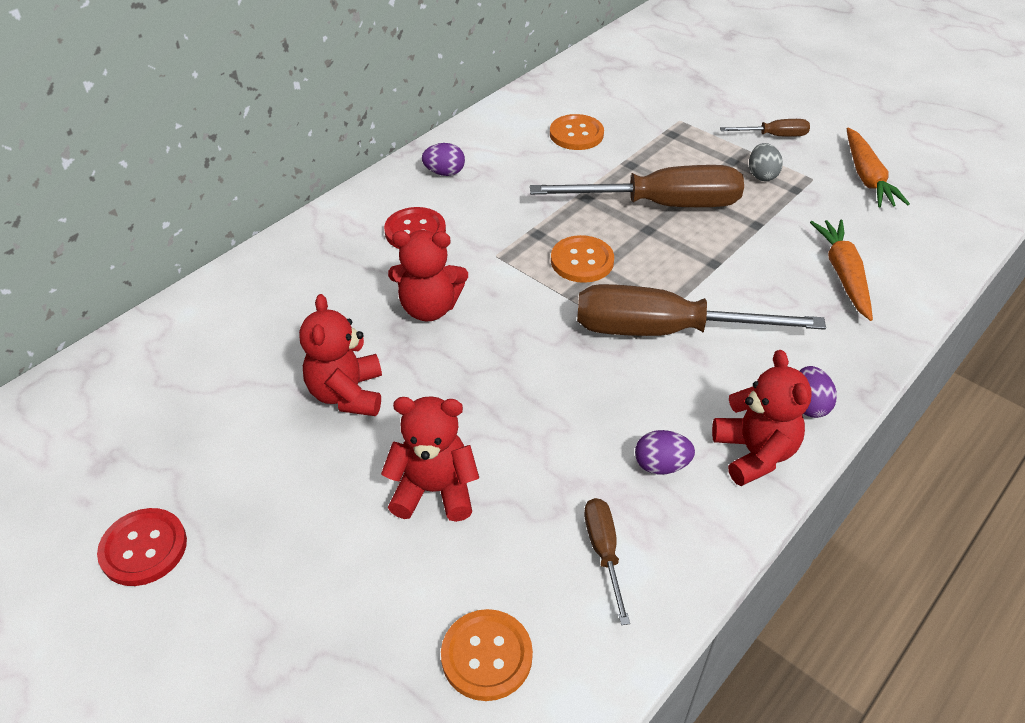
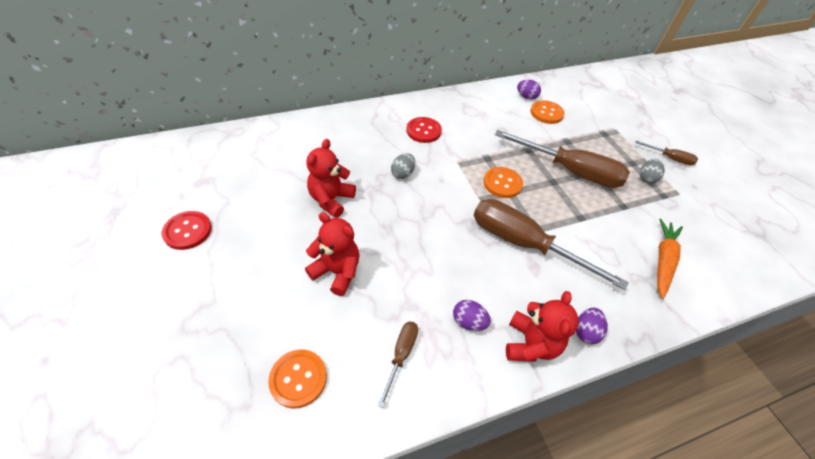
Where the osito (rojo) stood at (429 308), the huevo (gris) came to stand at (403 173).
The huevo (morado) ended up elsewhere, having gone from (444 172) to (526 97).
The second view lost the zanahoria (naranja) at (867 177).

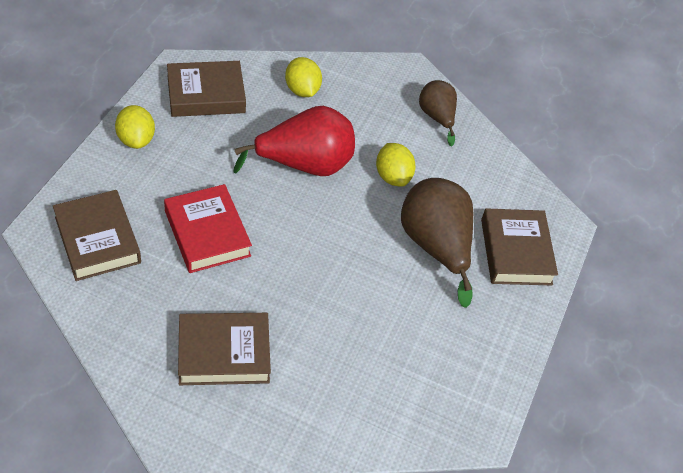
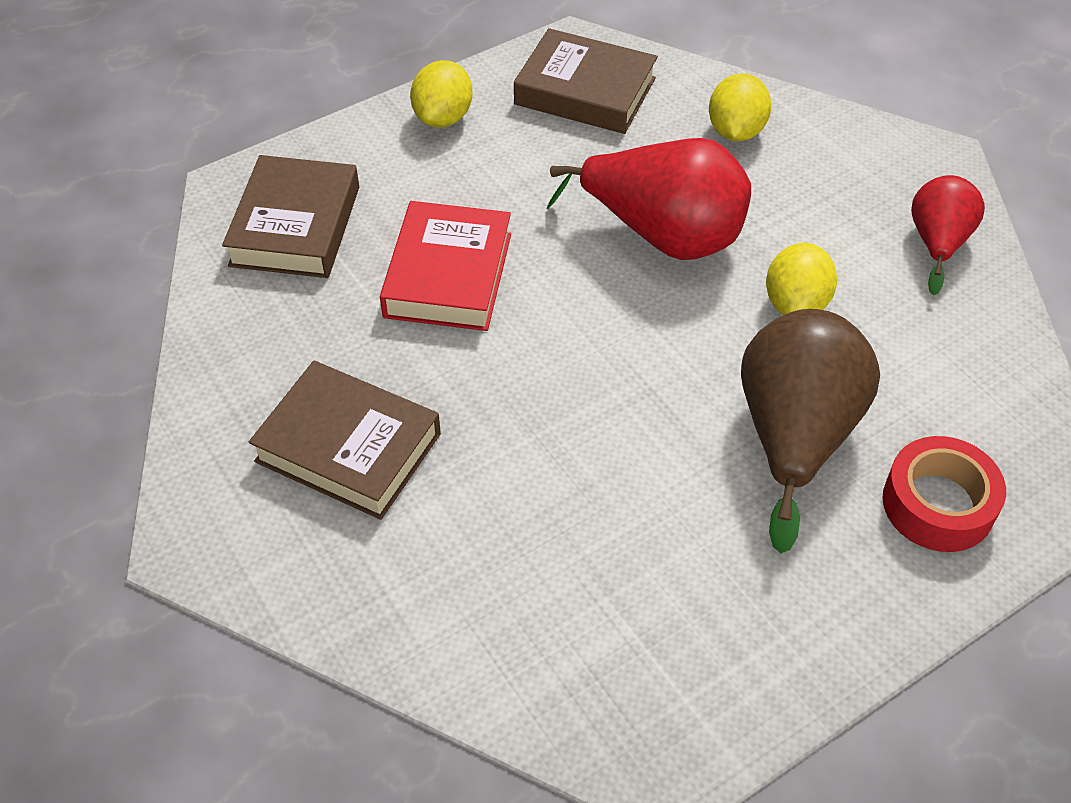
What was the pera (marrón) at (437 117) turned into the pera (rojo) at (937 243).
Where the libro (marrón) stood at (516 252), the cinta adhesiva (rojo) came to stand at (938 504).

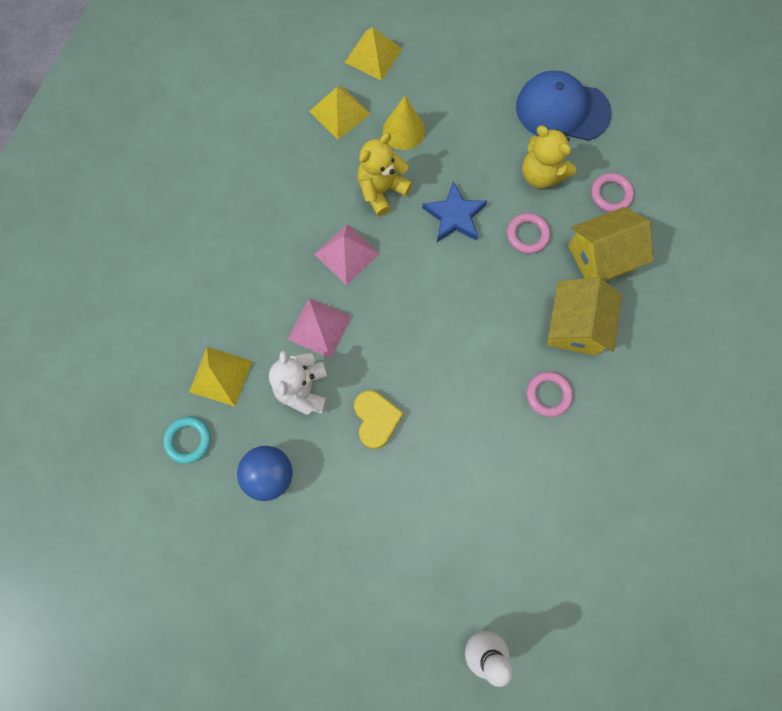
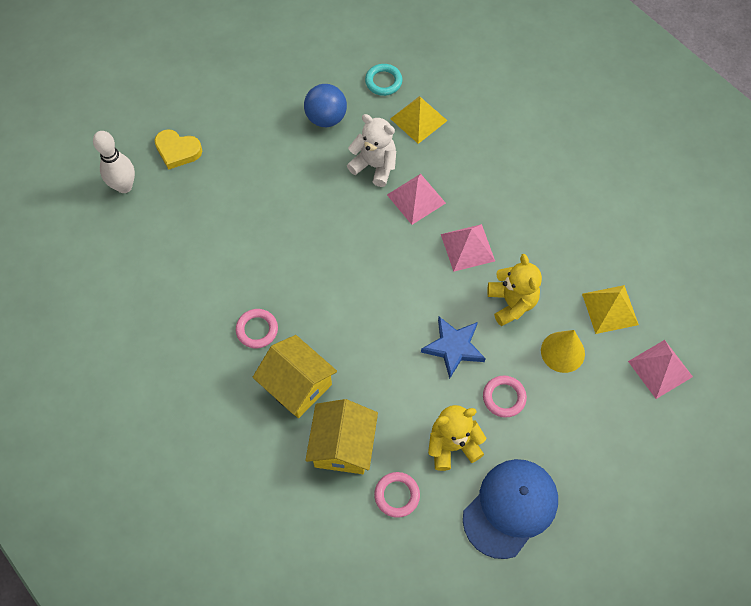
What was the pirámide (amarillo) at (373 55) turned into the pirámide (rosa) at (660 369).
The corazón (amarillo) ended up elsewhere, having gone from (376 419) to (177 151).
The anillo (rosa) ended up elsewhere, having gone from (527 235) to (504 397).

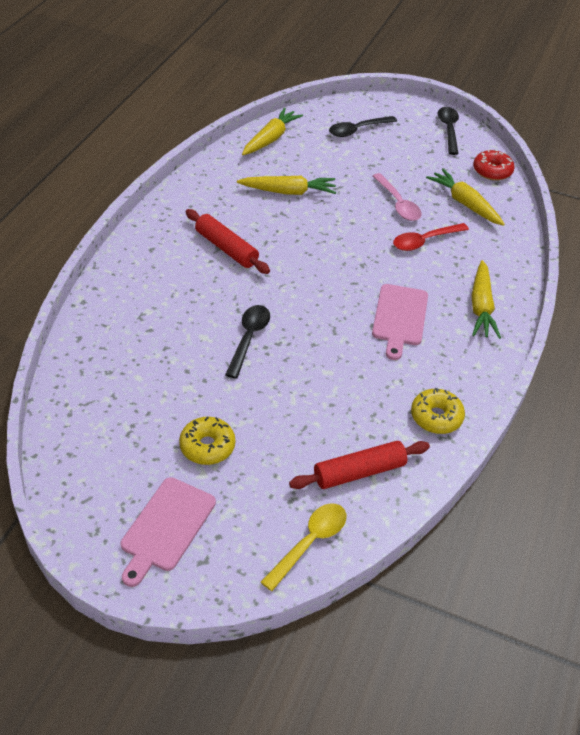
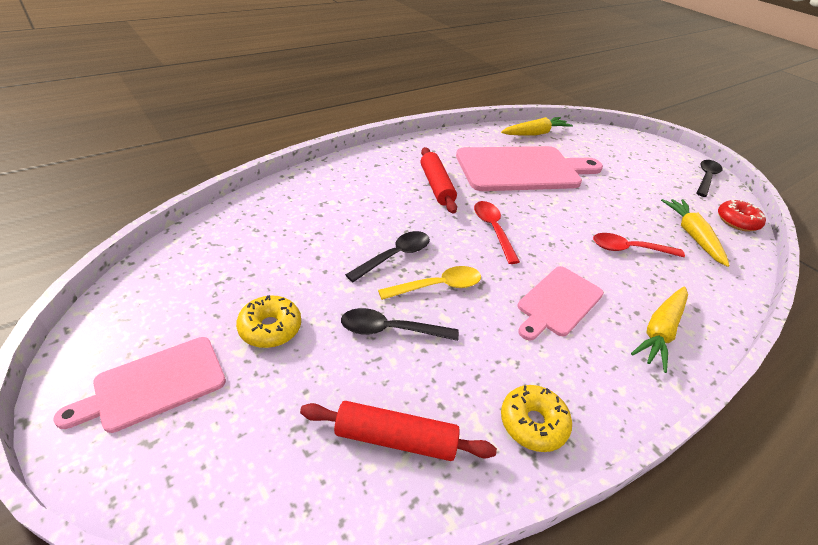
Where the zanahoria (amarillo) stood at (288 192), the tabla de cortar (rosa) came to stand at (522 169).
The cuchara (amarillo) ended up elsewhere, having gone from (309 543) to (437 286).
The cuchara (negro) ended up elsewhere, having gone from (357 130) to (390 330).
The second view lost the cuchara (rosa) at (398 204).
The second view gained the cuchara (rojo) at (493 230).

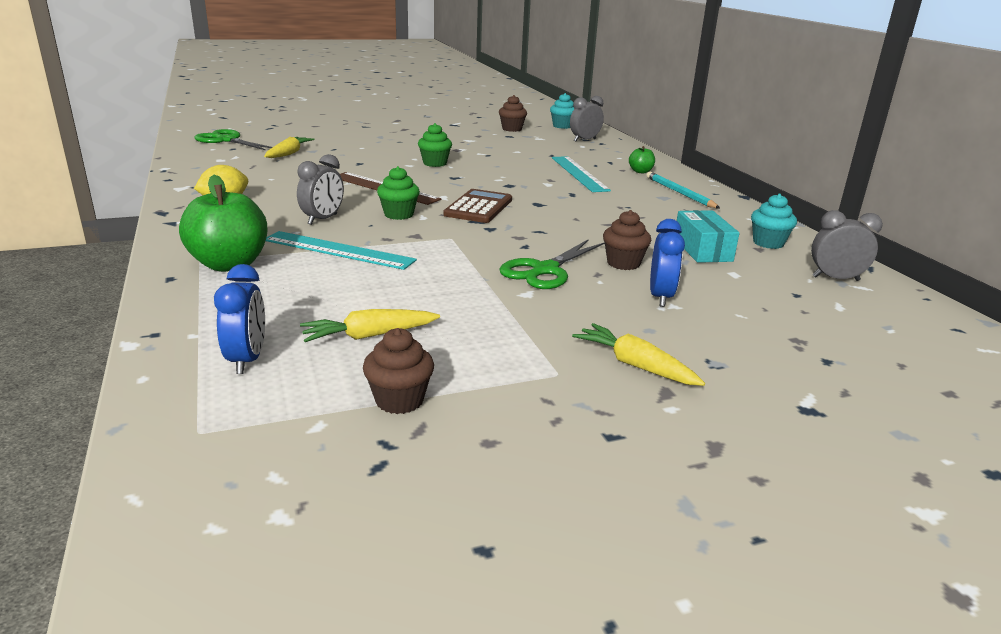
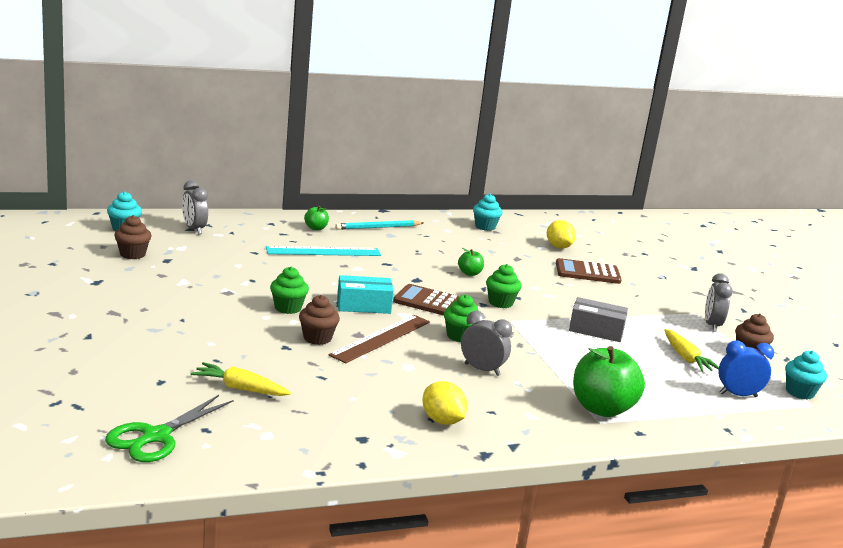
The second view lost the regla (turquesa) at (338 250).
The second view lost the tijeras (verde) at (545 270).
The second view lost the zanahoria (amarillo) at (635 365).
The magdalena (marrón) ended up elsewhere, having gone from (623 263) to (317 338).
Where the despertador (azul) stood at (660 297), the calculadora (marrón) came to stand at (587 272).
The caja (turquesa) ended up elsewhere, having gone from (702 250) to (363 305).
The despertador (gris) ended up elsewhere, having gone from (835 278) to (712 325).
The second view gained the manzana (verde) at (469 273).
The second view gained the magdalena (verde) at (500 303).
The second view gained the limón (amarillo) at (558 247).
The second view gained the caja (gris) at (596 330).
The second view gained the magdalena (turquesa) at (799 392).

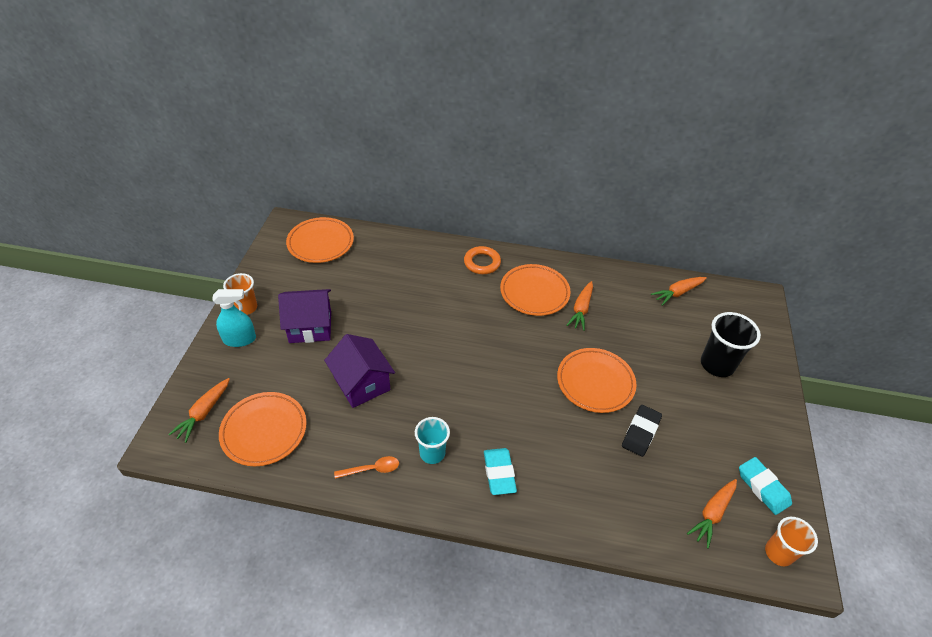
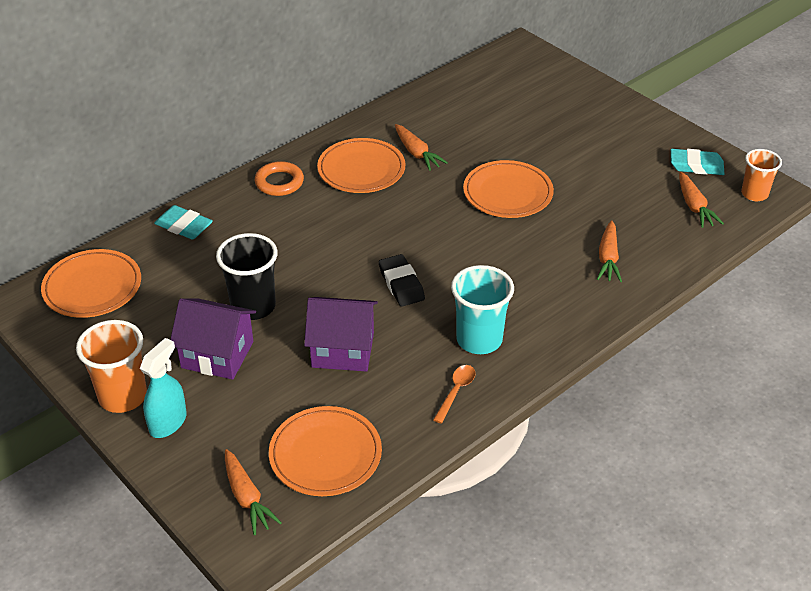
The size of the vaso (naranja) at (246 308) changed by a factor of 1.50.
The casa (morado) at (310 327) ended up facing another way, 75 degrees clockwise from before.
The size of the vaso (turquesa) at (432 453) changed by a factor of 1.50.
The goma de borrar (turquesa) ended up elsewhere, having gone from (499 473) to (184 226).
The goma de borrar (negro) ended up elsewhere, having gone from (640 432) to (401 284).
The zanahoria (naranja) ended up elsewhere, having gone from (677 293) to (608 258).
The vaso (negro) ended up elsewhere, having gone from (717 365) to (253 306).

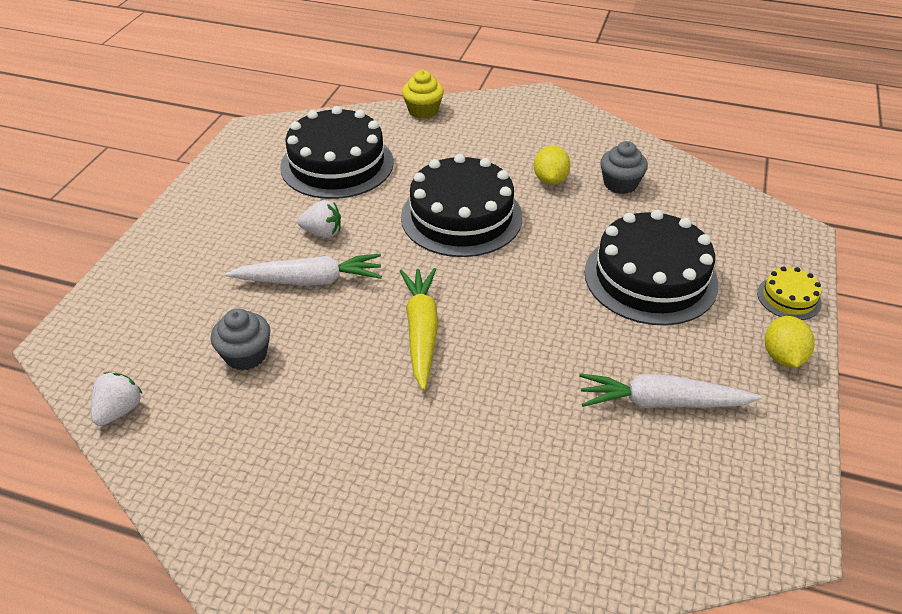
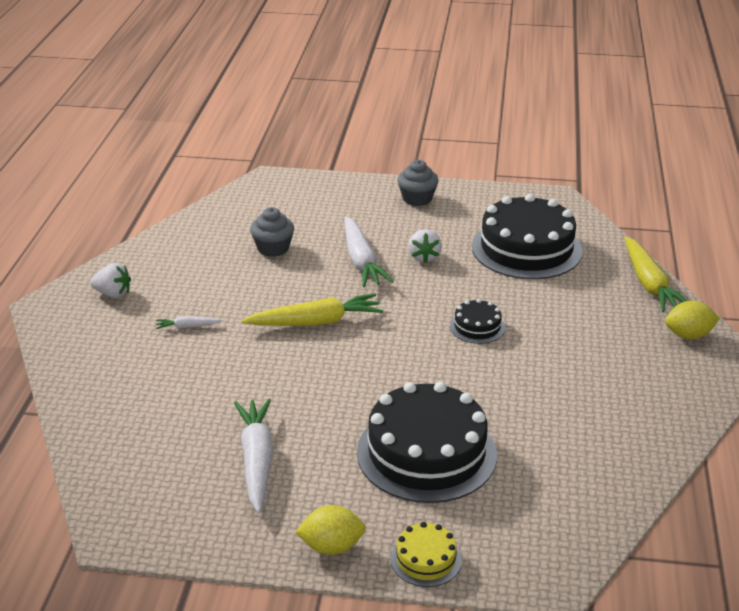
The fresa (blanco) ended up elsewhere, having gone from (119 410) to (113 294).
The size of the tarta (negro) at (461 217) changed by a factor of 0.46.
Where the magdalena (amarillo) stood at (423 110), the zanahoria (amarillo) came to stand at (649 284).
The limón (amarillo) ended up elsewhere, having gone from (550 180) to (688 335).
The magdalena (gris) ended up elsewhere, having gone from (620 184) to (417 199).
The second view gained the zanahoria (blanco) at (187 327).

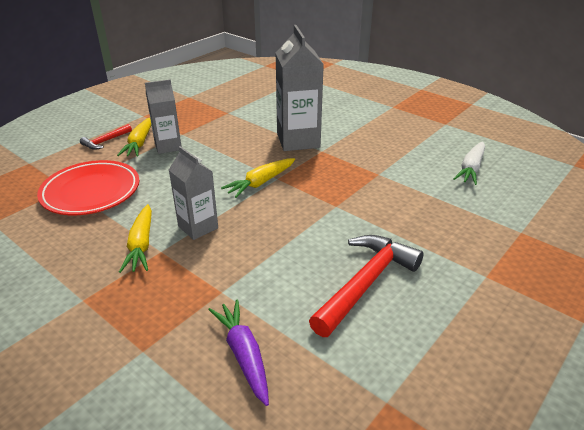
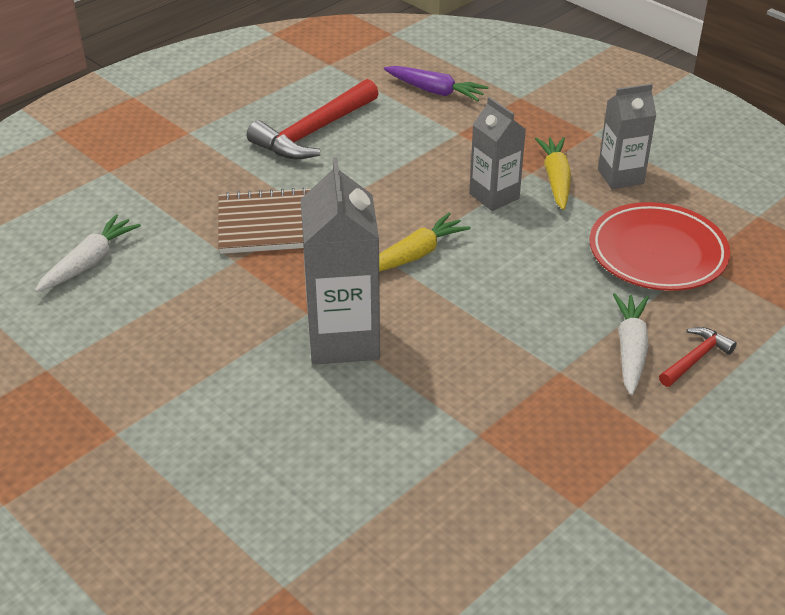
What was the zanahoria (amarillo) at (139 143) turned into the zanahoria (blanco) at (630 349).
The cartón de leche (gris) ended up elsewhere, having gone from (168 146) to (620 176).
The zanahoria (morado) at (243 354) ended up facing another way, 45 degrees counterclockwise from before.
The second view gained the cuaderno (marrón) at (273 224).

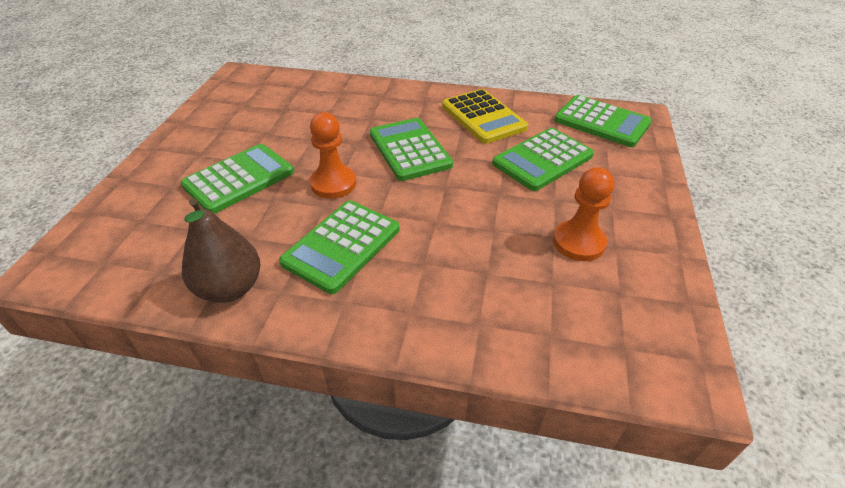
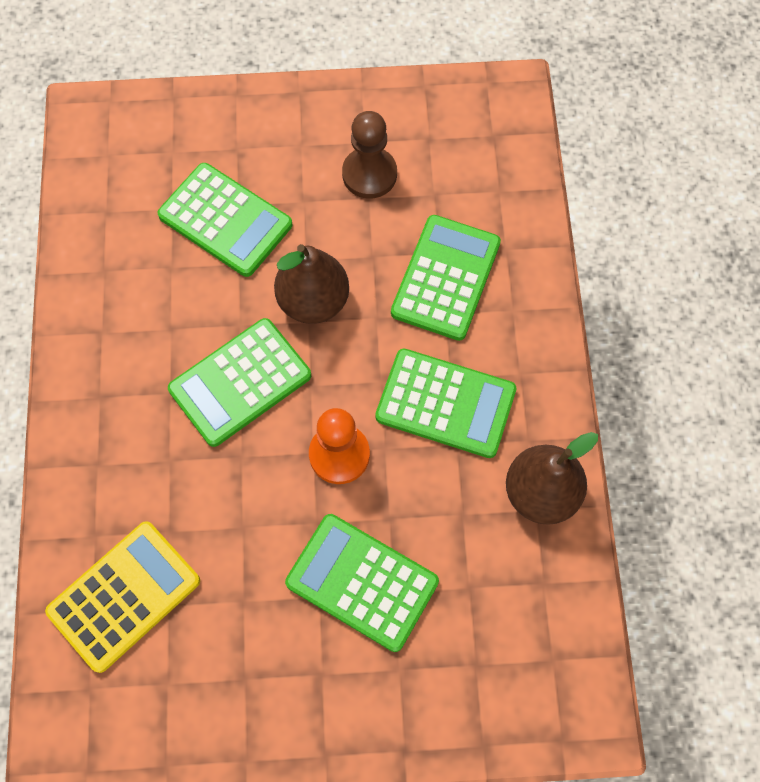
The calculadora (amarillo) ended up elsewhere, having gone from (483 117) to (124 596).
What was the peón (naranja) at (578 242) turned into the peón (marrón) at (369 174).
The calculadora (verde) ended up elsewhere, having gone from (601 122) to (446 278).
The second view gained the pera (marrón) at (313 301).

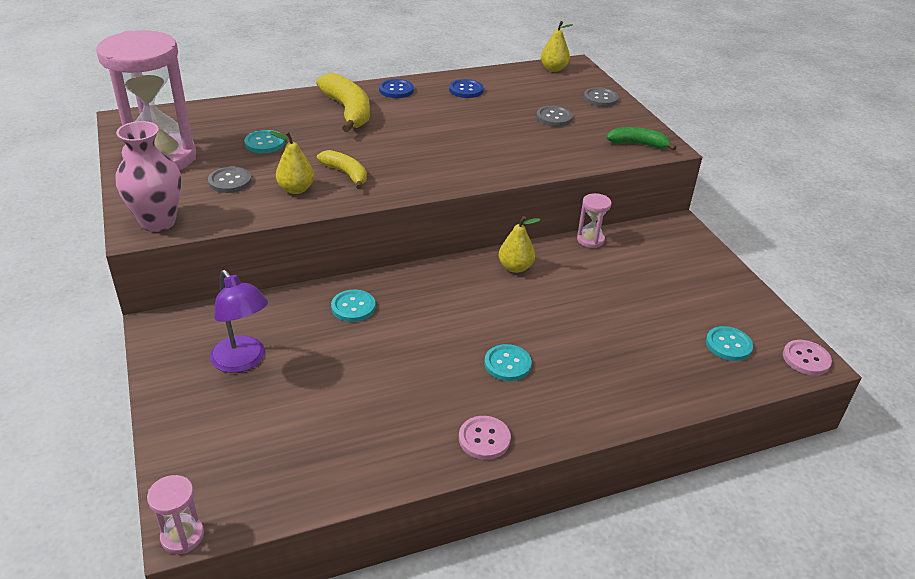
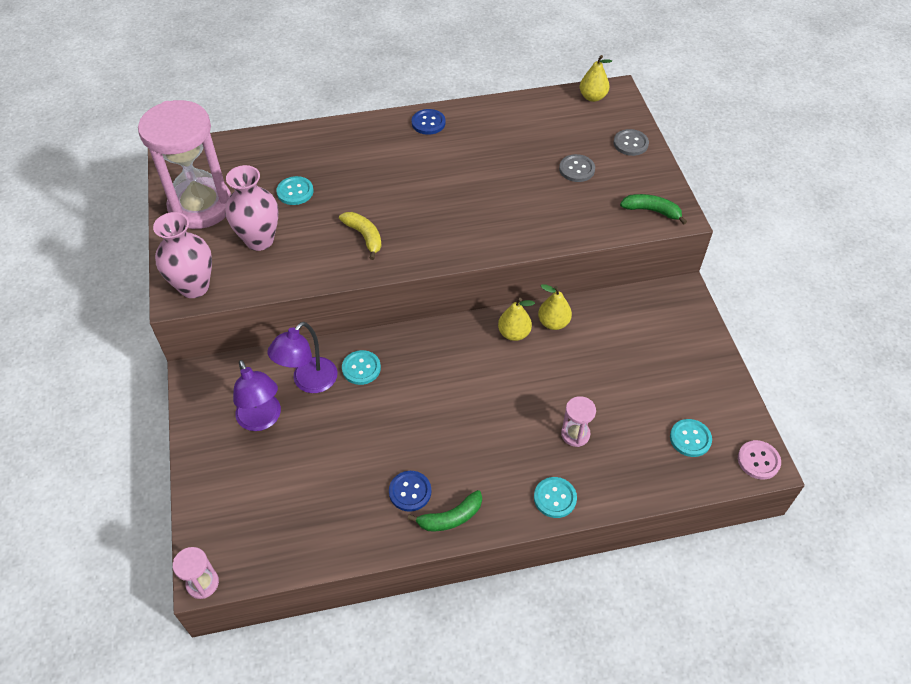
Where the botón (gris) stood at (230 181), the florero (rosa) came to stand at (259 240).
The pera (amarillo) ended up elsewhere, having gone from (296 189) to (553 323).
The second view lost the plátano (amarillo) at (348 111).
The botón (azul) ended up elsewhere, having gone from (466 90) to (410 491).
Where the botón (rosa) stood at (484 439), the plátano (verde) came to stand at (450 517).
The botón (turquesa) ended up elsewhere, having gone from (507 364) to (555 498).
The reloj de arena (rosa) ended up elsewhere, having gone from (590 240) to (575 434).
The second view gained the lámpara (morado) at (309 382).

